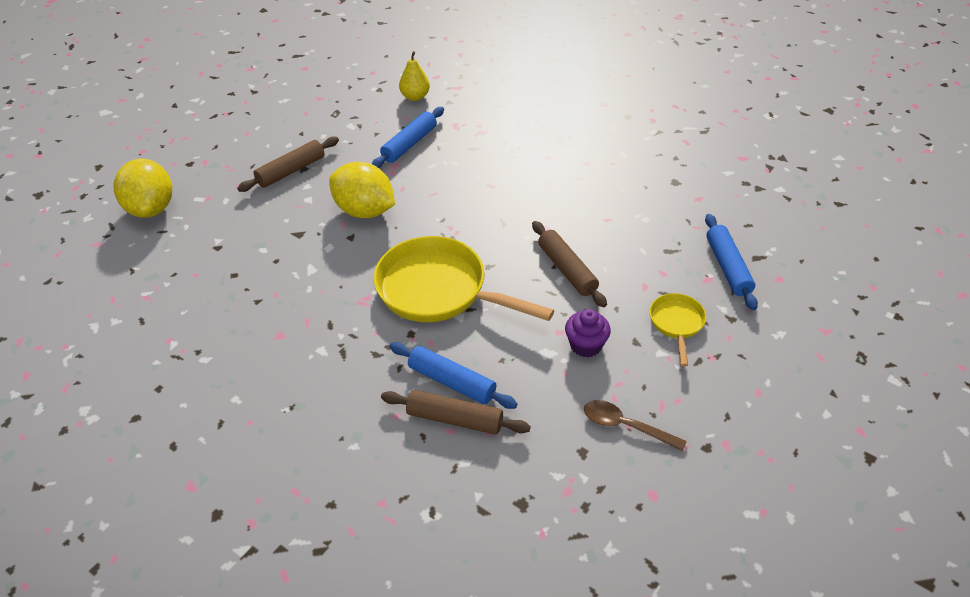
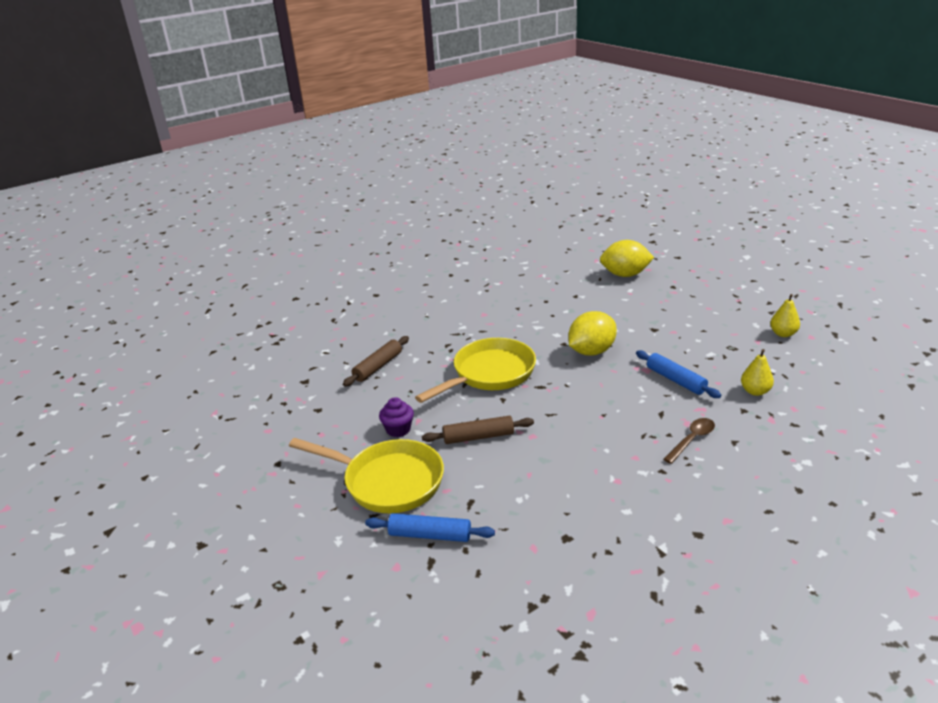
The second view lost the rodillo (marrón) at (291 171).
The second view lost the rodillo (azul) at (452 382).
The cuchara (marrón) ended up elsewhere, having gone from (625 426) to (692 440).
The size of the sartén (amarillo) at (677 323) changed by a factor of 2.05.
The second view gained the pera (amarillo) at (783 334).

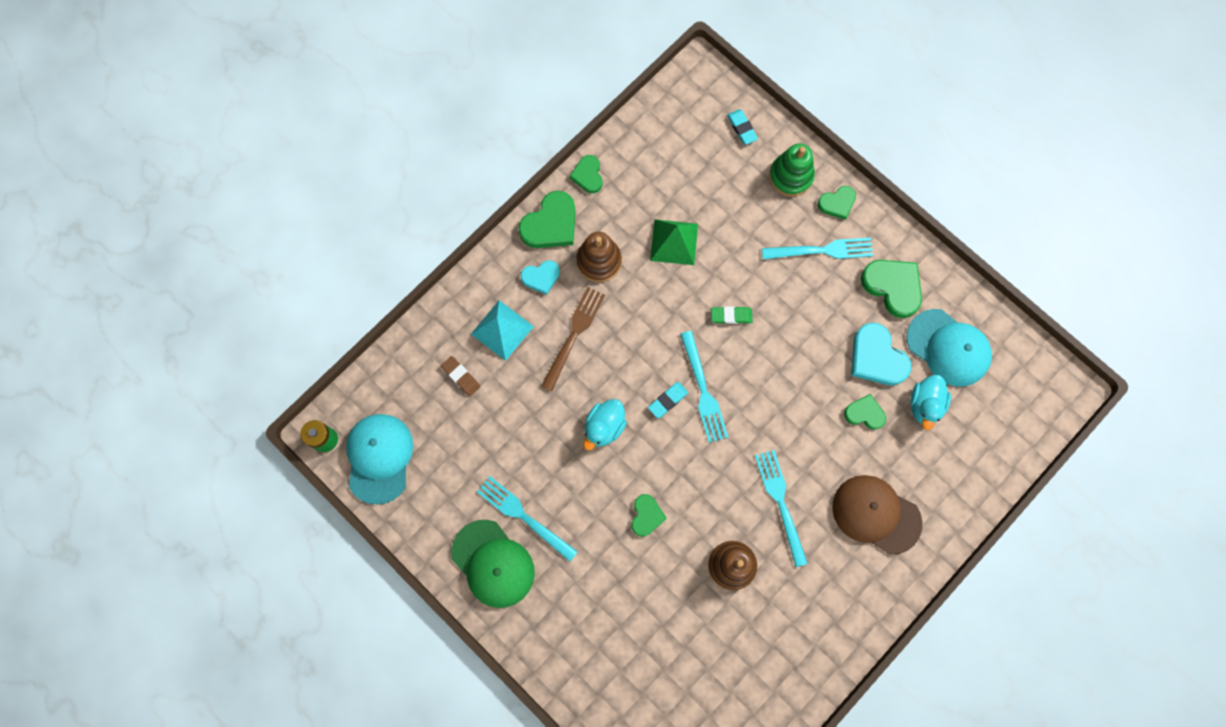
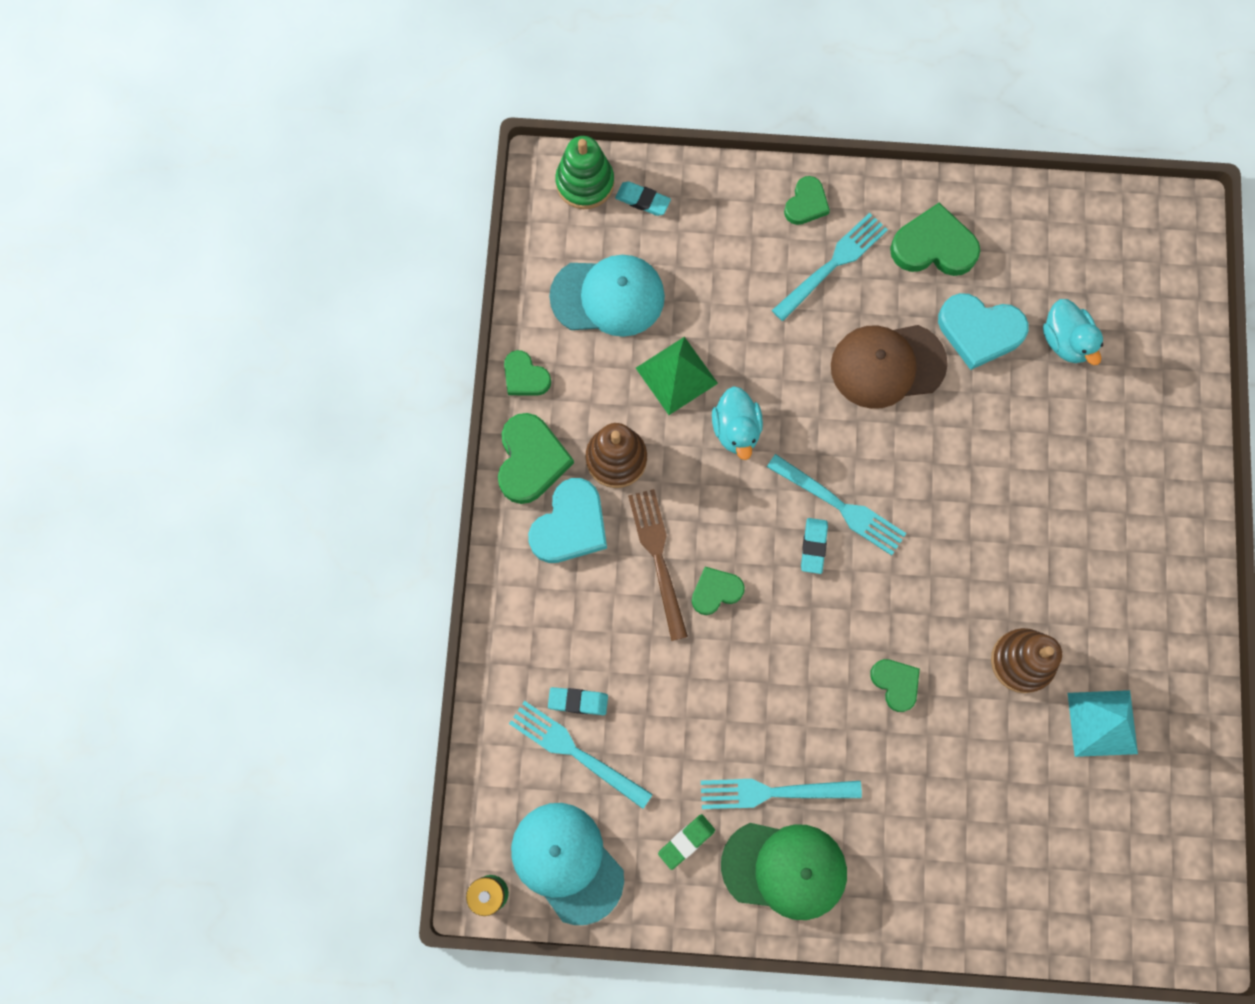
What was the goma de borrar (marrón) at (461 377) turned into the goma de borrar (turquesa) at (578 701).
The pirámide (turquesa) ended up elsewhere, having gone from (502 330) to (1102 723).
The size of the corazón (turquesa) at (541 277) changed by a factor of 1.67.
The pato (turquesa) ended up elsewhere, having gone from (604 427) to (736 429).
The goma de borrar (verde) ended up elsewhere, having gone from (731 316) to (686 841).
The tenedor (turquesa) ended up elsewhere, having gone from (780 503) to (575 752).
The juguete apilable (verde) ended up elsewhere, having gone from (790 176) to (585 183).
The gorra (marrón) ended up elsewhere, having gone from (876 514) to (887 365).
The corazón (verde) ended up elsewhere, having gone from (864 413) to (716 591).
The gorra (turquesa) ended up elsewhere, having gone from (948 348) to (608 297).

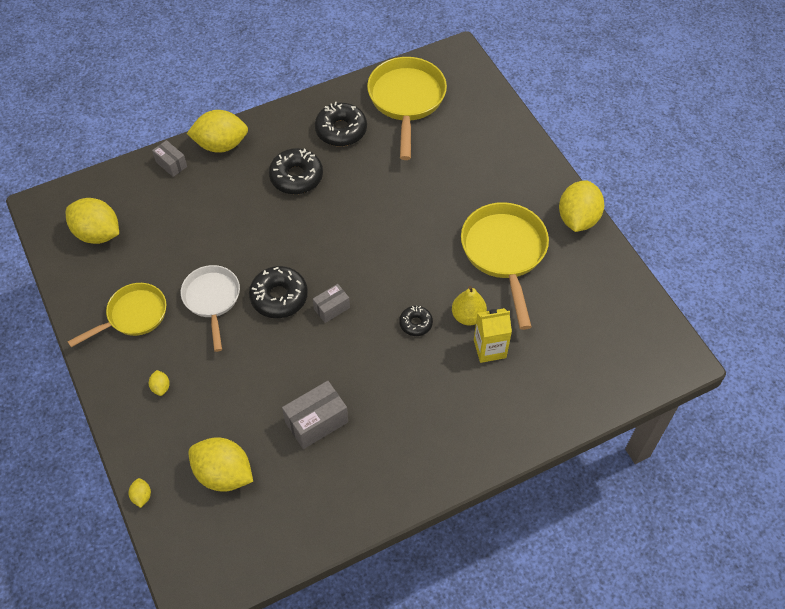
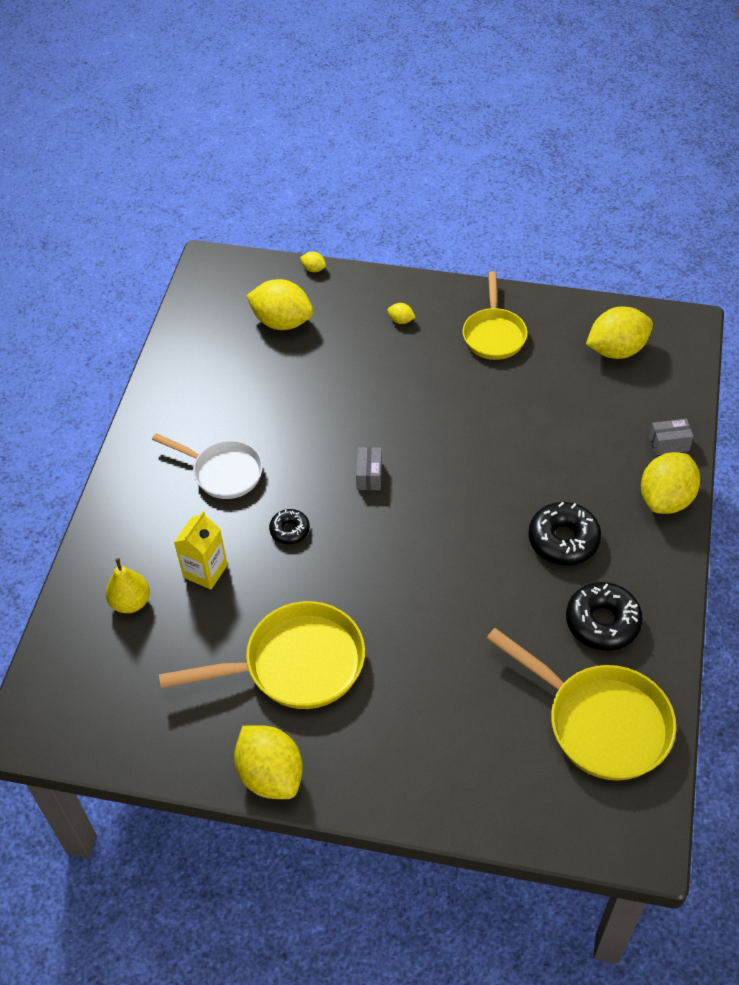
The sartén (blanco) ended up elsewhere, having gone from (212 300) to (223 472).
The limón (amarillo) at (224 474) ended up facing another way, 45 degrees clockwise from before.
The second view lost the rosquilla (negro) at (279 297).
The second view lost the caja (gris) at (316 422).
The pera (amarillo) ended up elsewhere, having gone from (468 316) to (131 602).
The sartén (amarillo) at (504 253) ended up facing another way, 45 degrees counterclockwise from before.

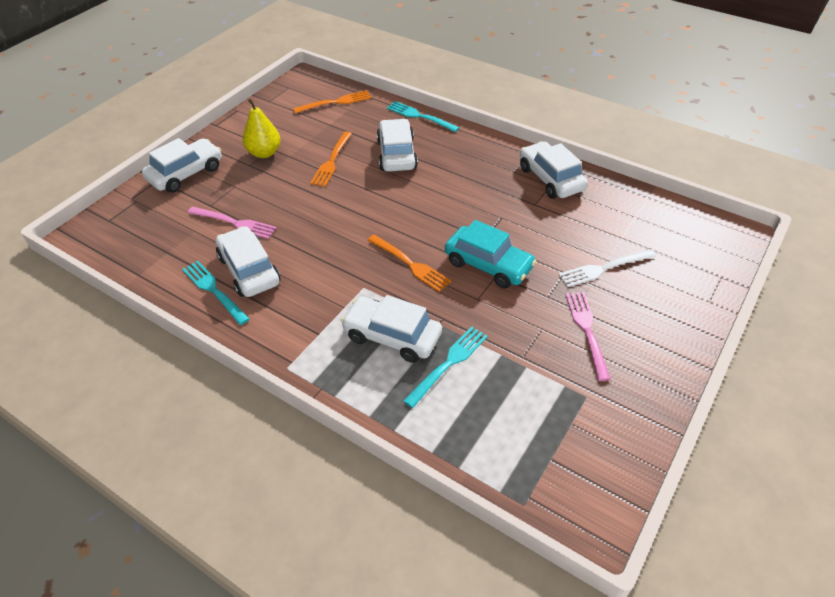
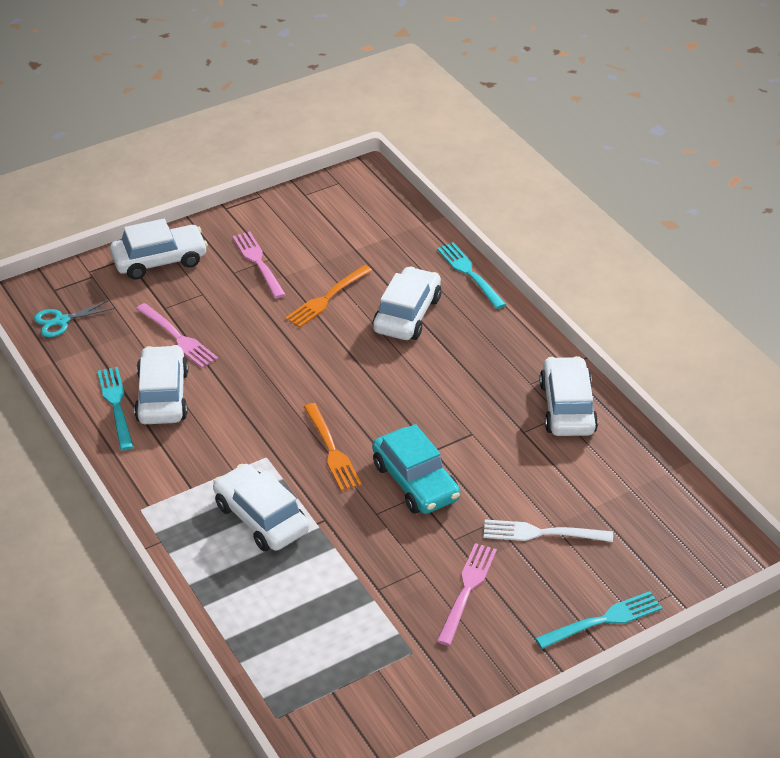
Where the pera (amarillo) stood at (264 153), the tenedor (rosa) came to stand at (258 263).
The second view lost the tenedor (naranja) at (335 102).
The tenedor (turquesa) ended up elsewhere, having gone from (448 364) to (603 620).
The second view gained the tijeras (turquesa) at (61 321).

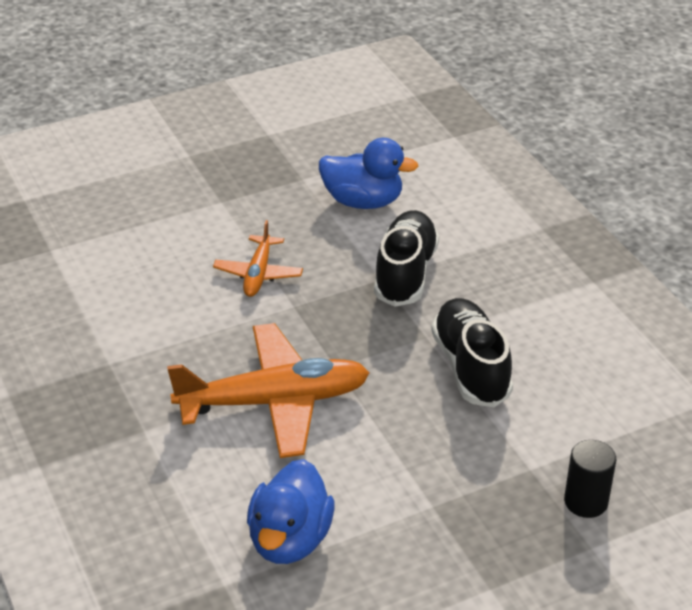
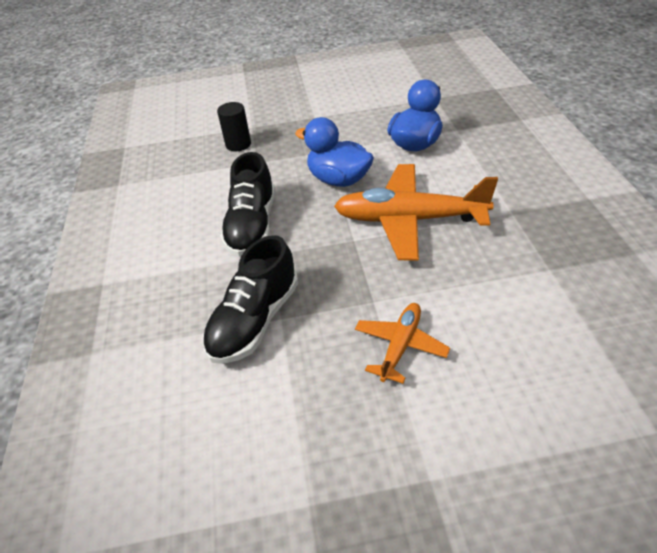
The pato (azul) ended up elsewhere, having gone from (363 201) to (338 180).

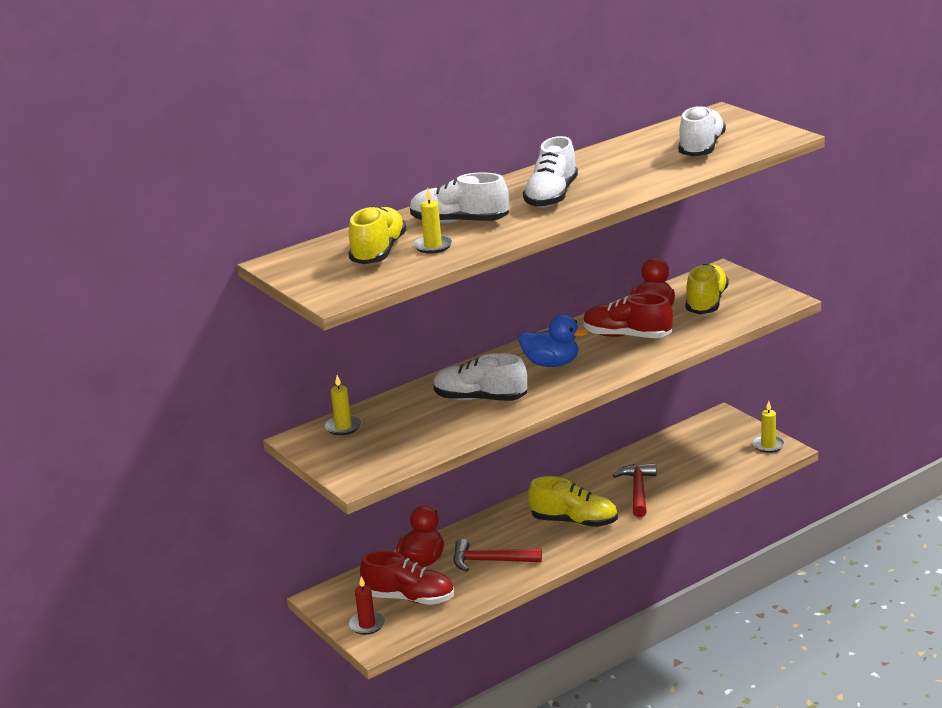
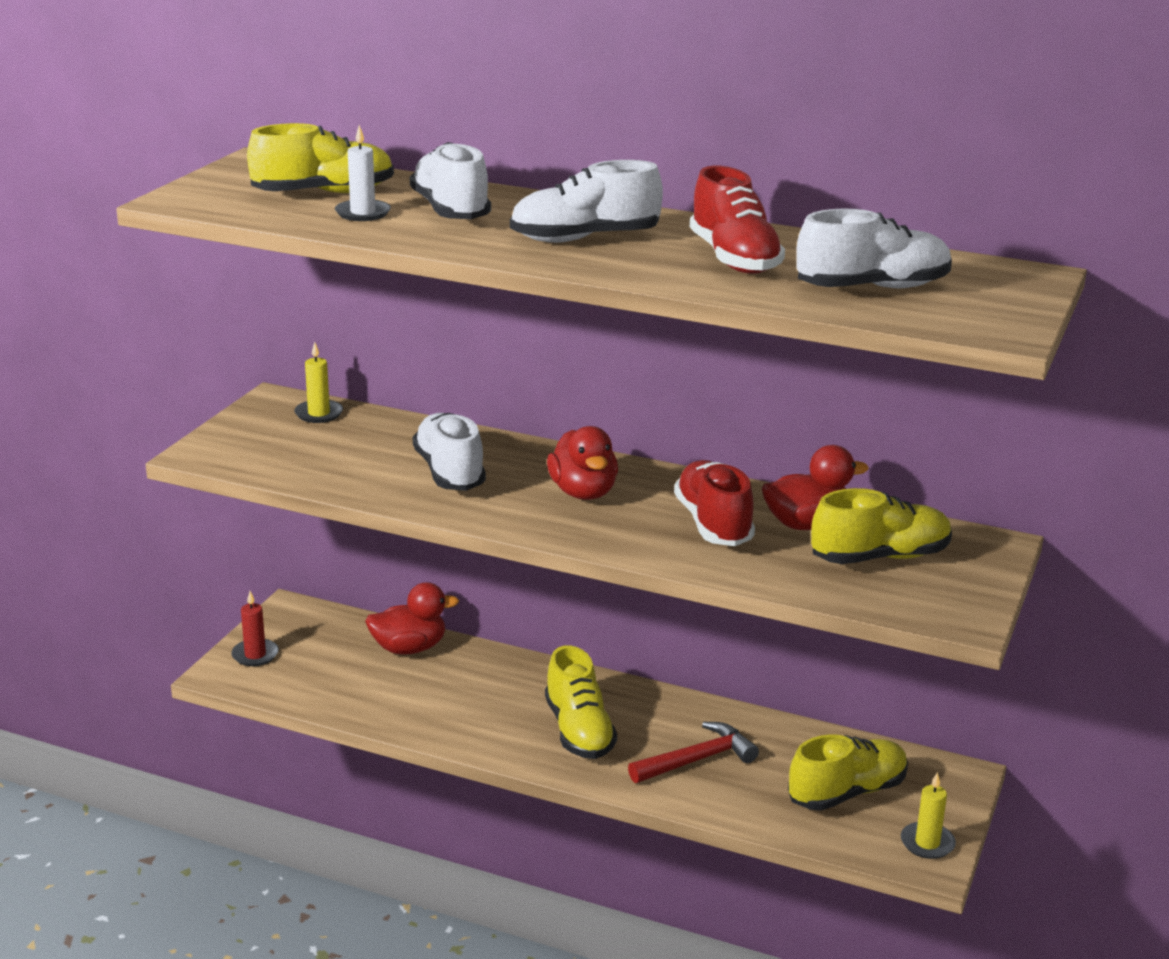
The zapato (rojo) ended up elsewhere, having gone from (409 598) to (734 259).
What was the vela (amarillo) at (433 246) turned into the vela (blanco) at (363 213).
The second view lost the martillo (rojo) at (490 561).
What was the pato (azul) at (551 364) turned into the pato (rojo) at (583 493).
The second view gained the zapato (amarillo) at (847 792).

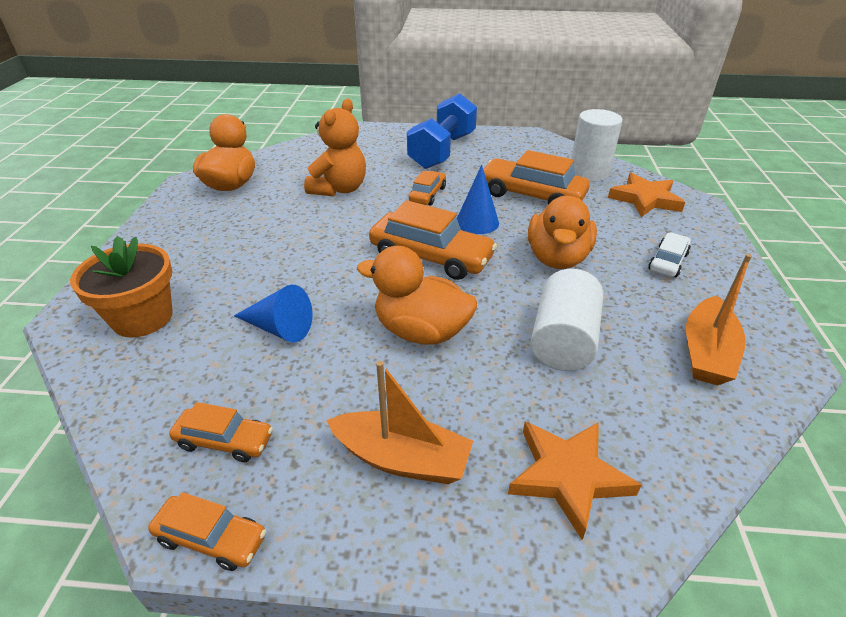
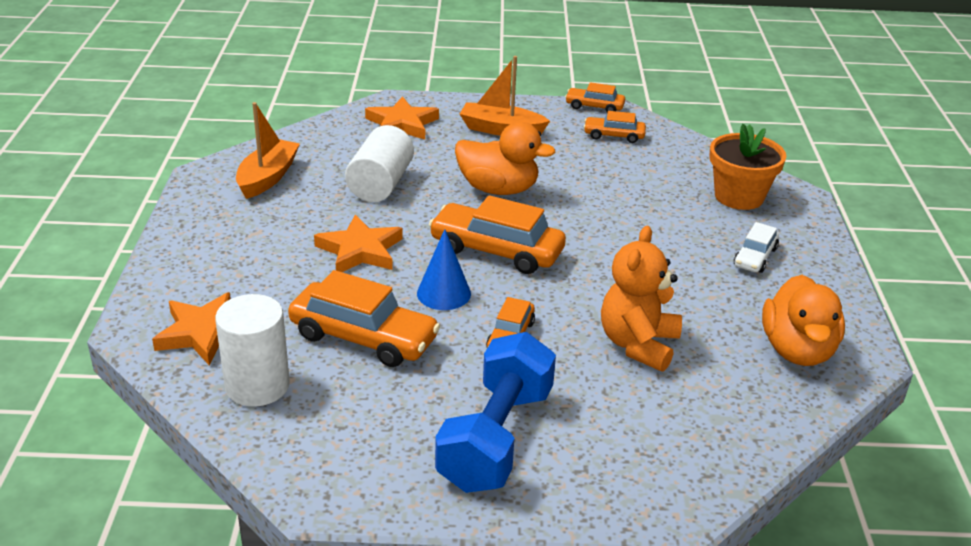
The second view lost the cono (azul) at (279 328).
Where the pato (naranja) stood at (557 258), the estrella (naranja) came to stand at (360 250).
The coche (blanco) ended up elsewhere, having gone from (667 262) to (755 257).

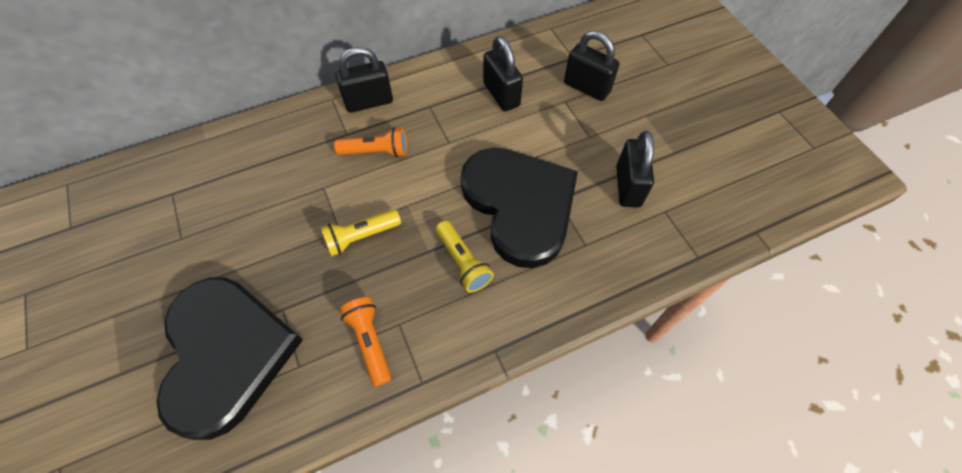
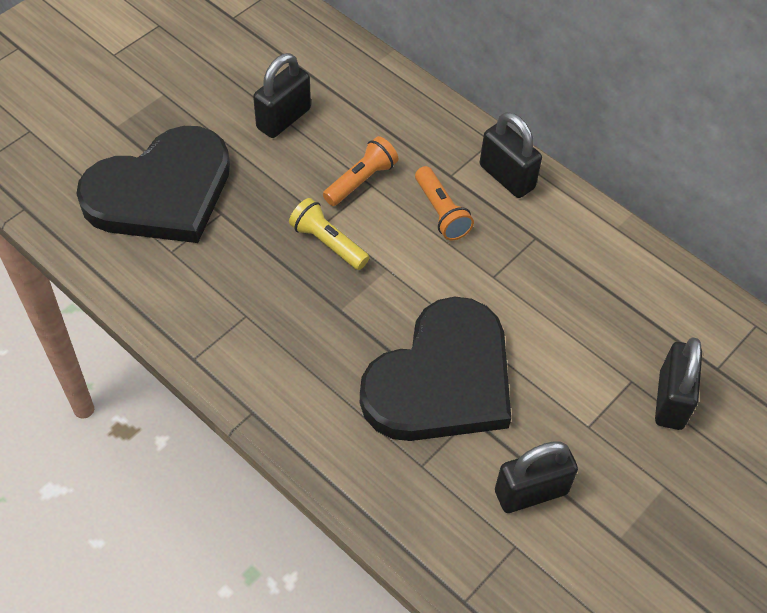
The lámpara de mano (naranja) ended up elsewhere, having gone from (369 342) to (361 180).
The second view lost the lámpara de mano (amarillo) at (463 262).
The candado (negro) ended up elsewhere, having gone from (501 95) to (283 119).

